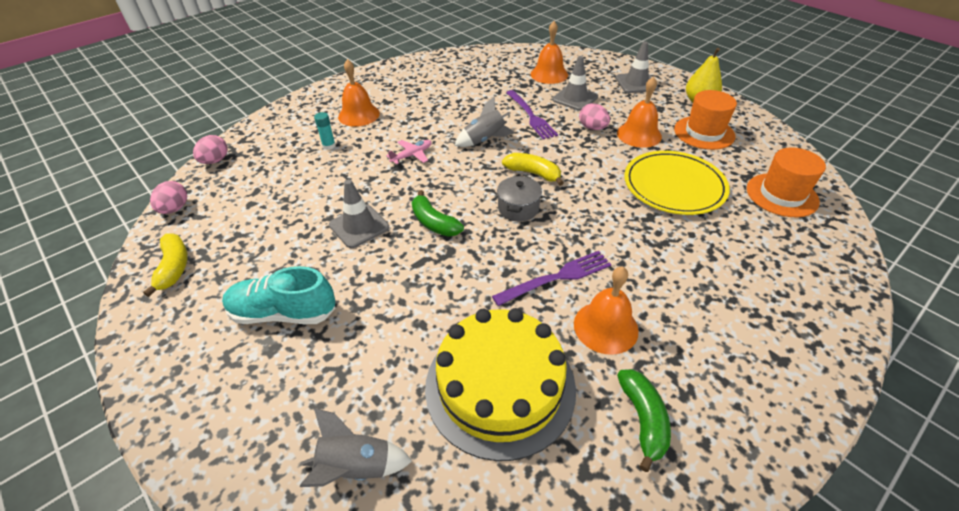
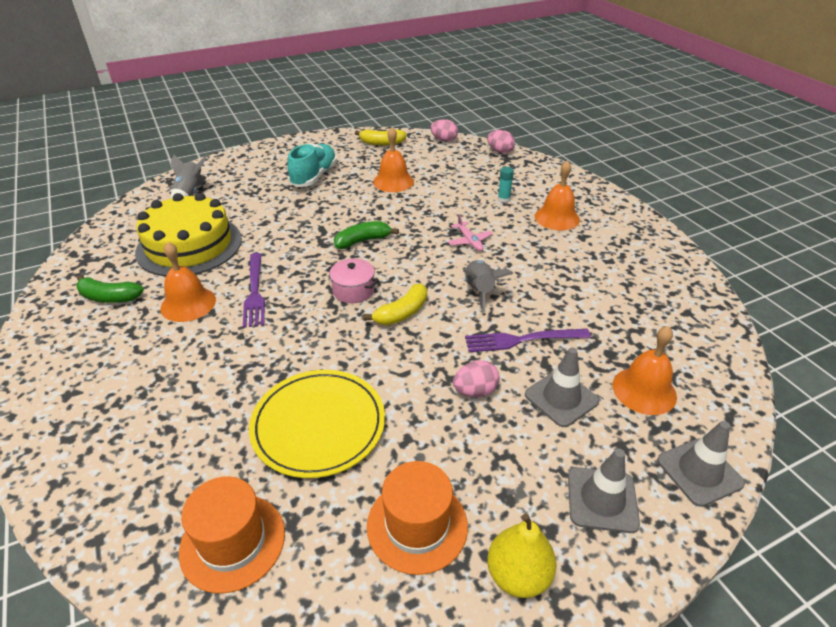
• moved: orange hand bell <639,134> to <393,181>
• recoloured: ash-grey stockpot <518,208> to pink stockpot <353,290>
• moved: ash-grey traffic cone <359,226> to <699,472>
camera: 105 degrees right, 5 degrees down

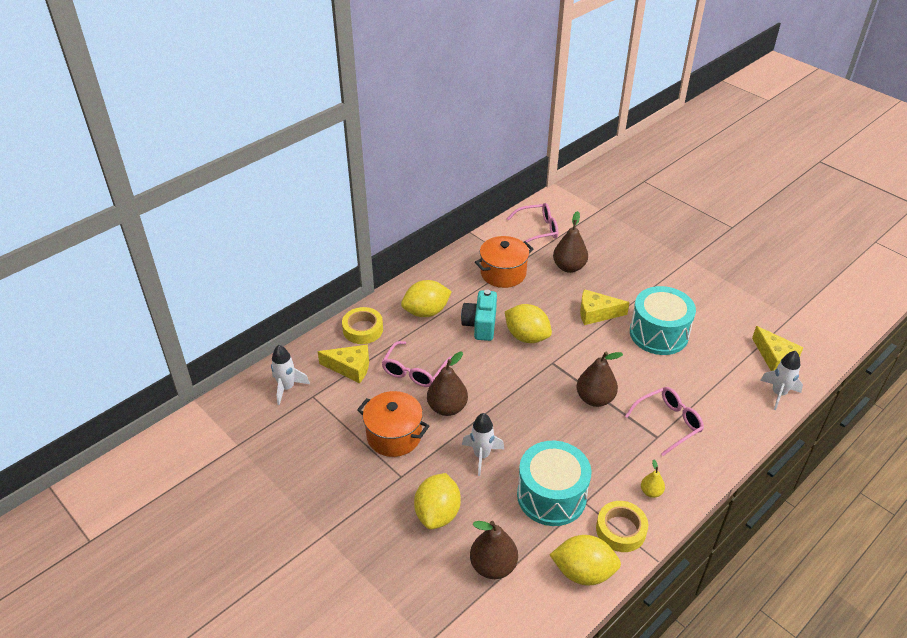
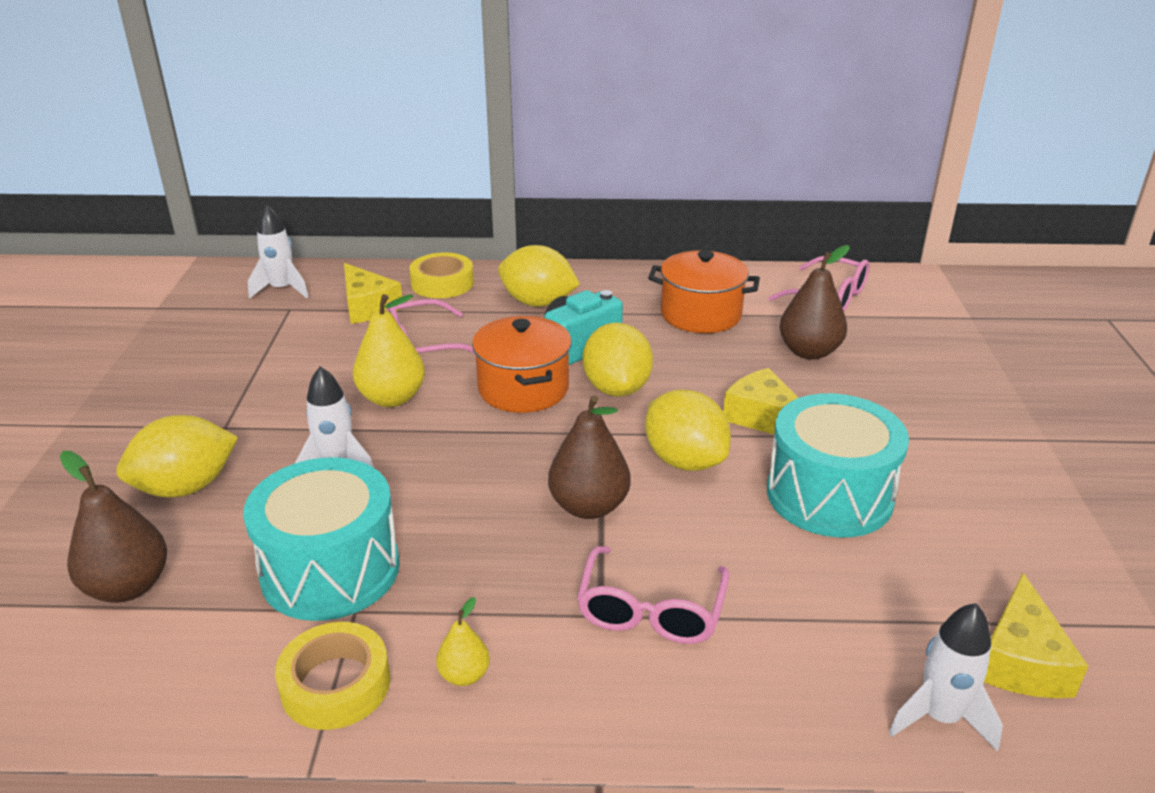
• recoloured: brown toy pear <447,408> to bright yellow toy pear <392,398>
• turned: pink glasses <668,423> = <650,611> 90 degrees clockwise
• moved: orange stockpot <394,435> to <523,389>
• moved: bright yellow toy lemon <583,572> to <684,460>
camera: 45 degrees right, 10 degrees down

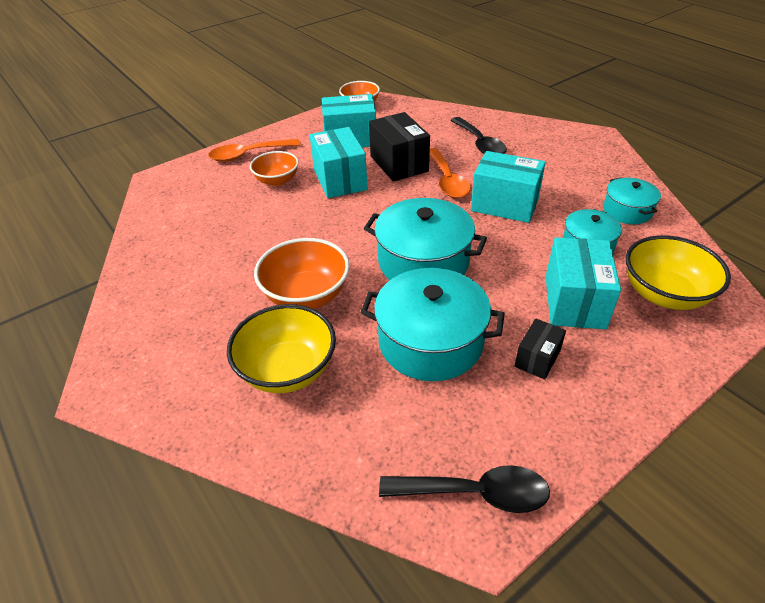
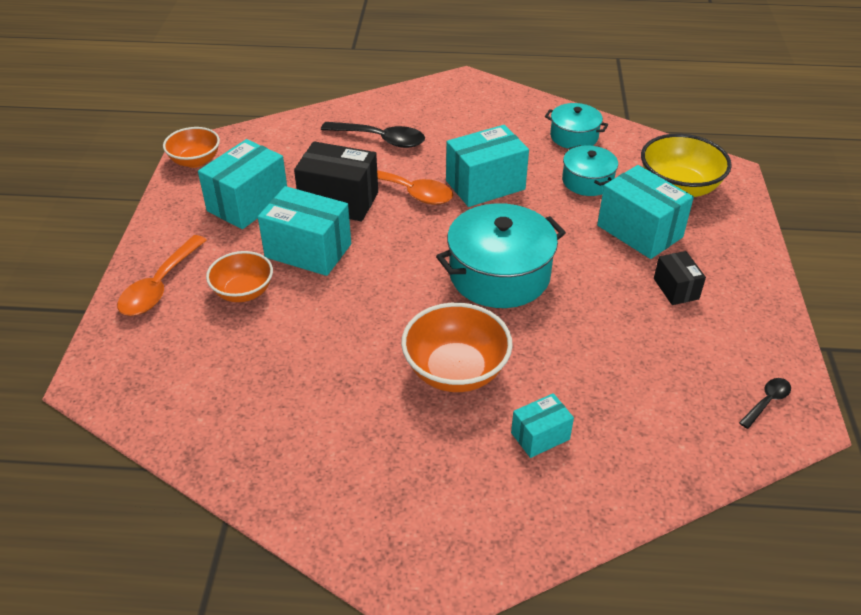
• removed: aqua stockpot <430,341>
• replaced: bright yellow deep dish <287,370> to aqua parcel <540,436>
• resized: ebony spoon <475,493> = <767,402> x0.53
camera: 50 degrees left, 0 degrees up

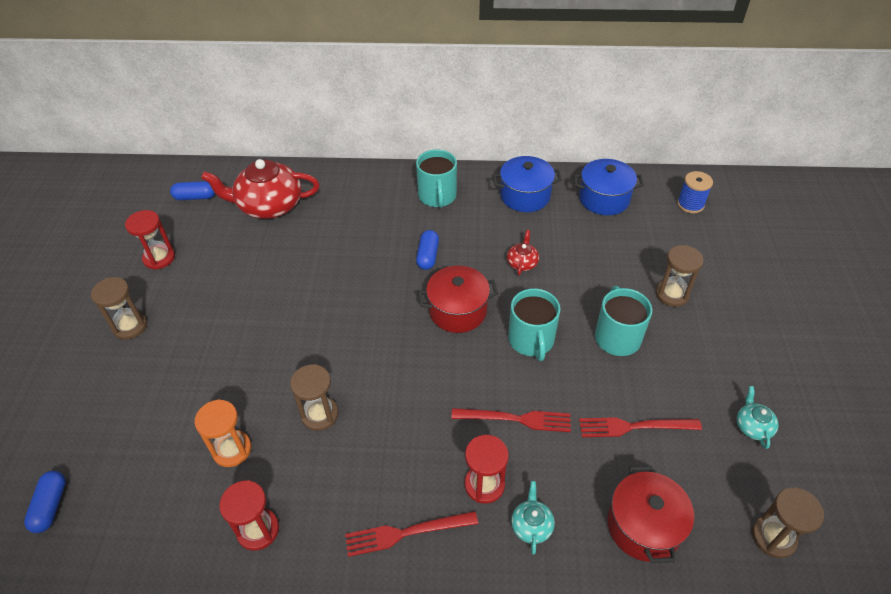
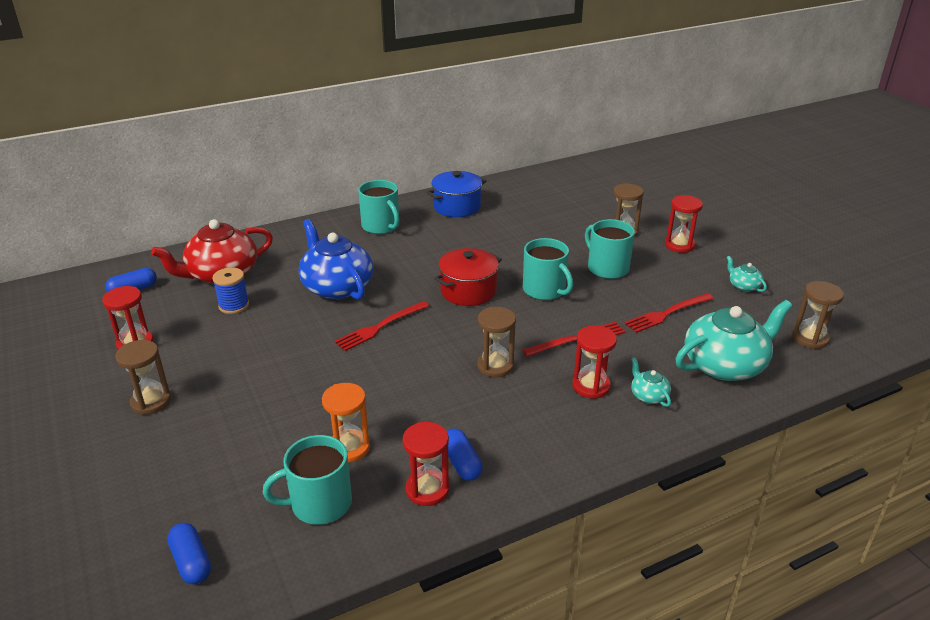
• removed: blue stockpot <604,199>
• moved: blue spool <690,204> to <234,306>
• moved: blue pill shape <428,256> to <461,463>
• removed: scarlet teapot <522,263>
• moved: brown sand timer <319,414> to <495,366>
• replaced: scarlet stockpot <643,526> to aqua teapot <725,365>
• moved: scarlet fork <406,532> to <380,327>
• added: scarlet sand timer <679,245>
• added: blue teapot <337,287>
• added: aqua tea mug <319,504>
camera: 30 degrees left, 15 degrees down

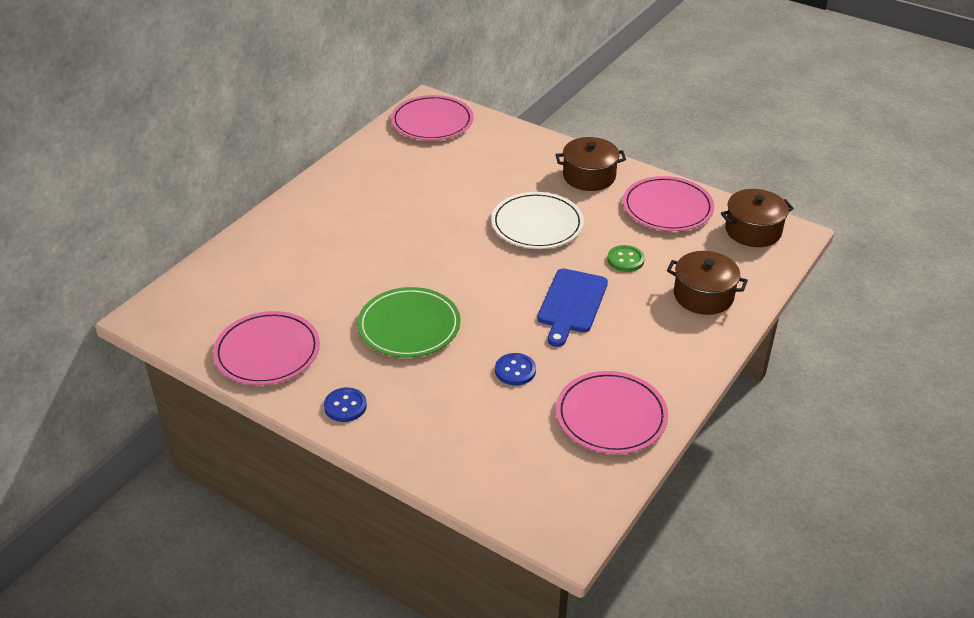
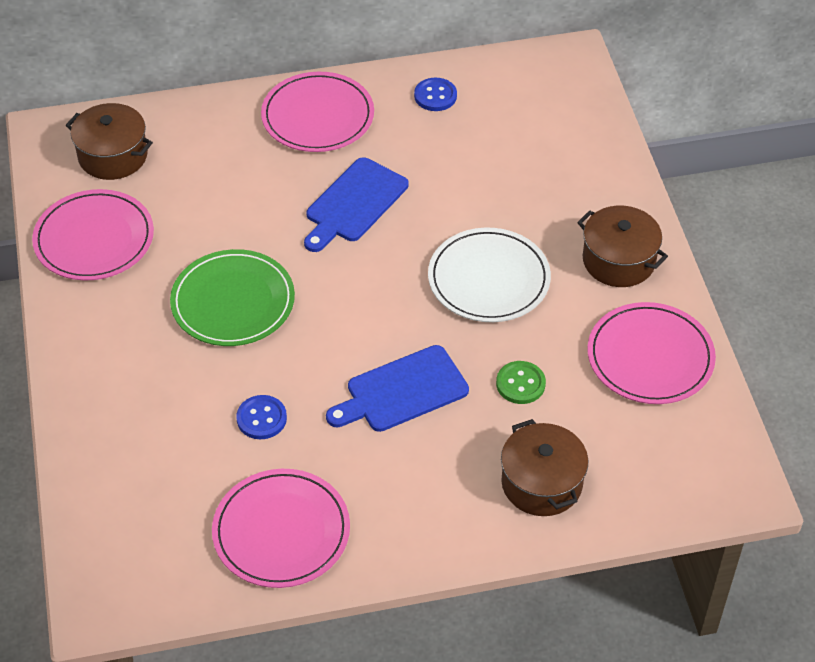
• moved: pink dinner plate <432,122> to <318,116>
• moved: brown stockpot <753,231> to <113,156>
• moved: blue shirt button <345,406> to <435,96>
• added: blue cutting board <354,203>
camera: 45 degrees right, 10 degrees up

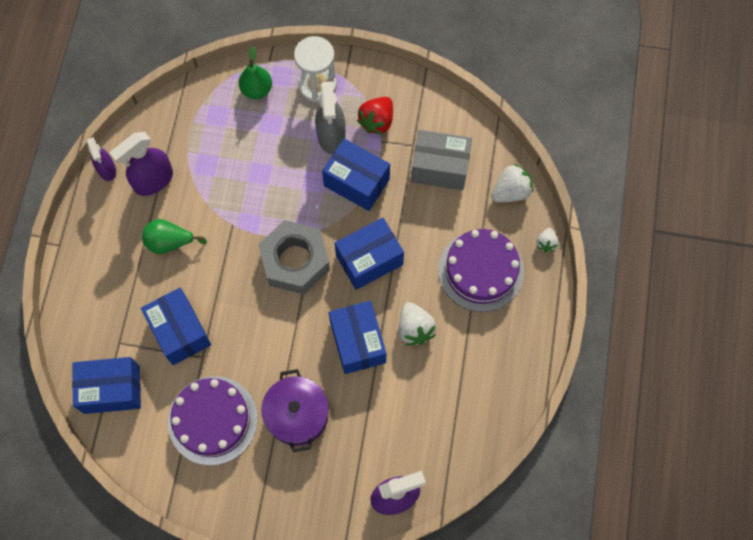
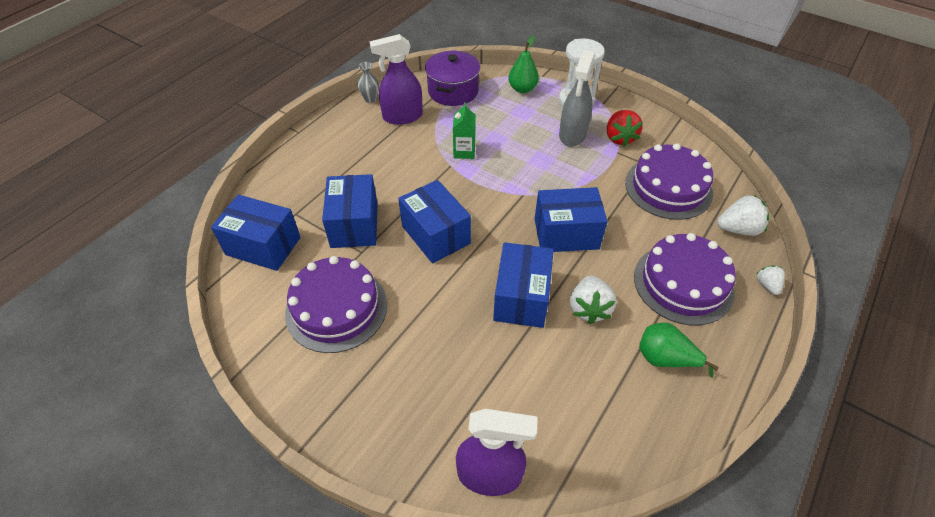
• turned: scarlet berry <377,121> = <619,138> 60 degrees counterclockwise
• replaced: ash-grey parcel <440,168> to violet gateau <668,188>
• replaced: violet spray bottle <107,169> to ash-grey vase <370,99>
• moved: blue parcel <356,182> to <435,235>
• moved: emerald toy pear <170,242> to <665,359>
• removed: ash-grey nut <295,261>
• turned: white berry <546,243> = <767,285> 135 degrees clockwise
• moved: violet stockpot <297,415> to <453,91>
• added: emerald milk carton <464,151>
camera: 25 degrees right, 20 degrees down

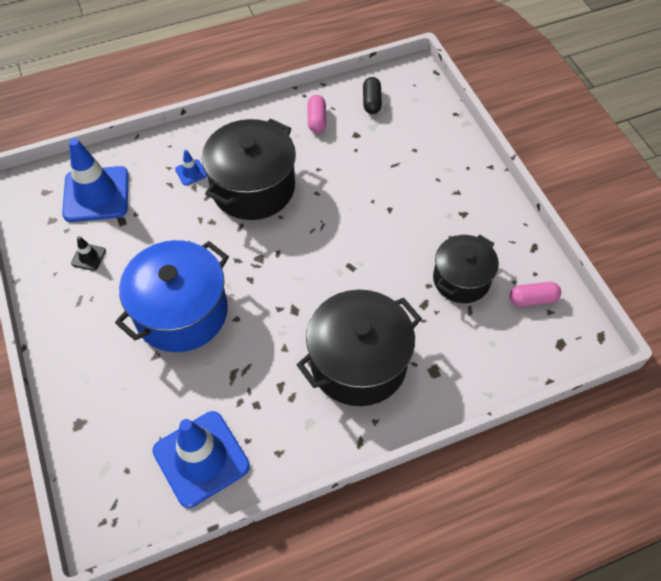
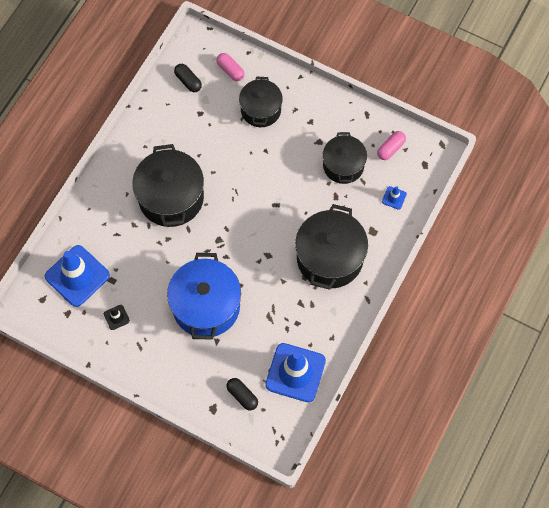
• moved: pink pill shape <317,120> to <230,70>
• moved: blue traffic cone <191,172> to <394,198>
• added: ebony stockpot <261,110>
• added: ebony pill shape <242,396>
camera: 40 degrees left, 10 degrees up

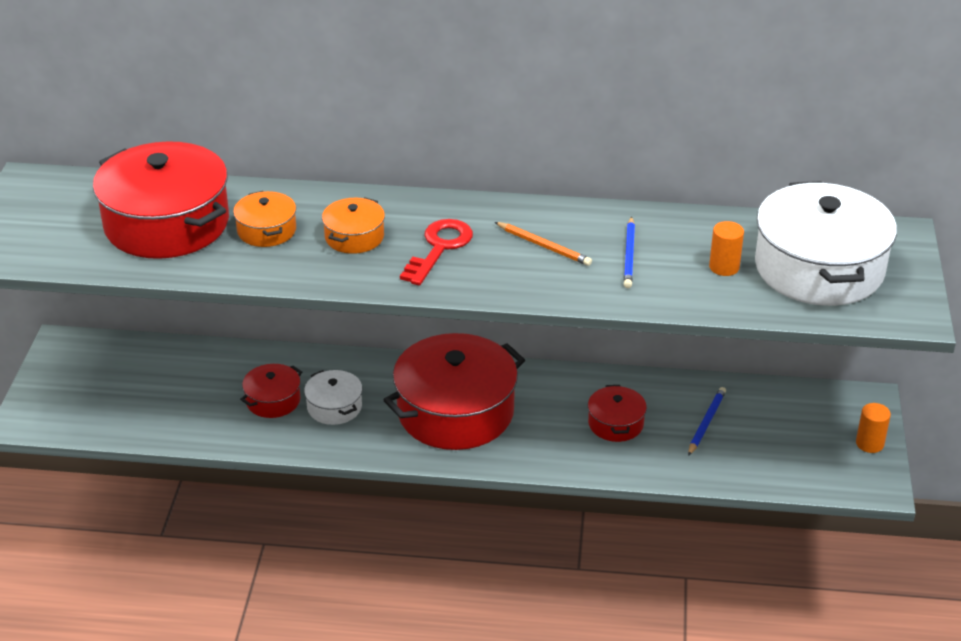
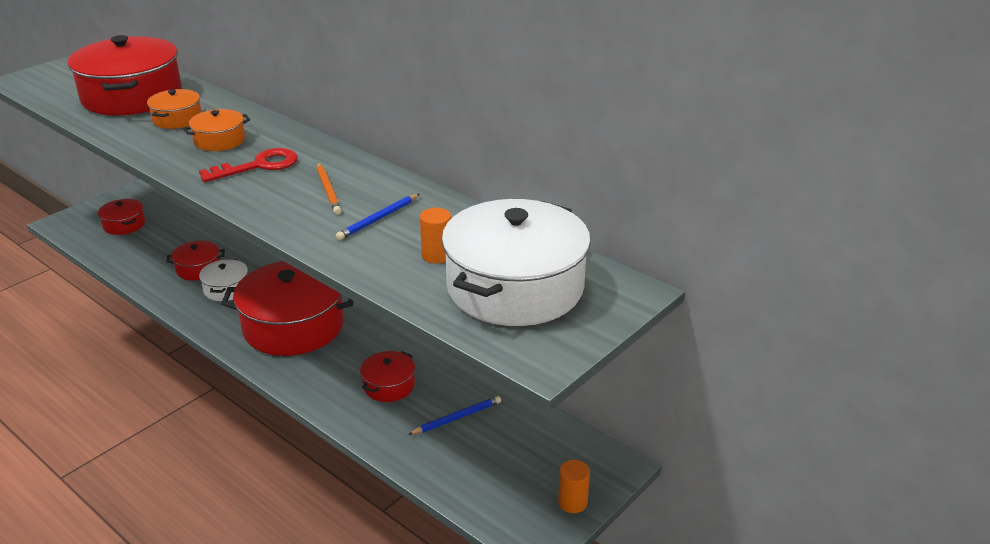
• added: scarlet stockpot <124,225>
camera: 35 degrees right, 5 degrees down

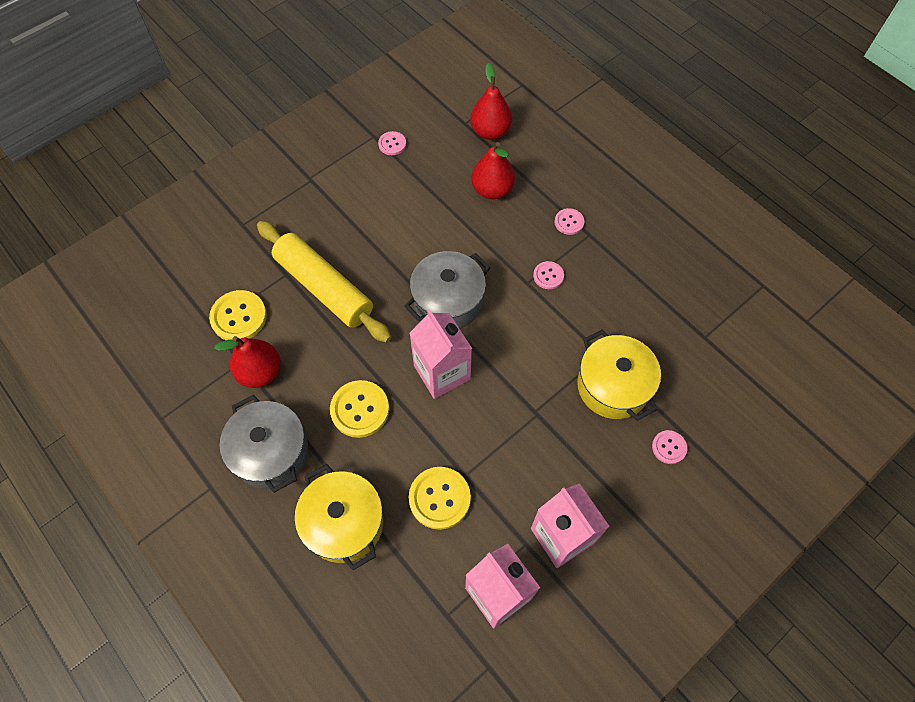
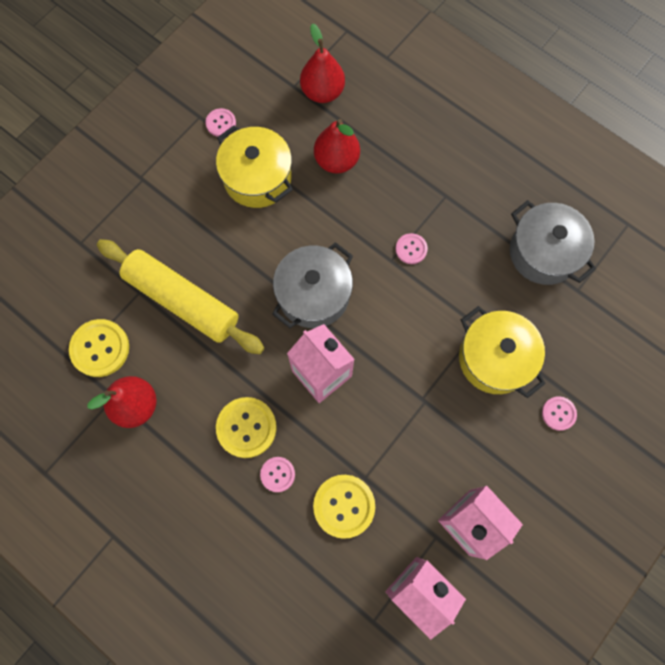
• moved: pink shirt button <569,222> to <277,474>
• moved: ash-grey stockpot <271,452> to <543,253>
• moved: bright yellow stockpot <344,523> to <257,178>
camera: 10 degrees left, 10 degrees up

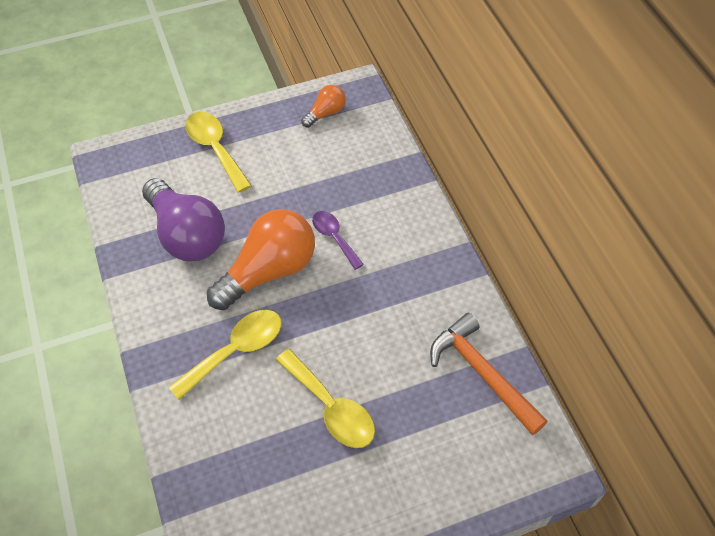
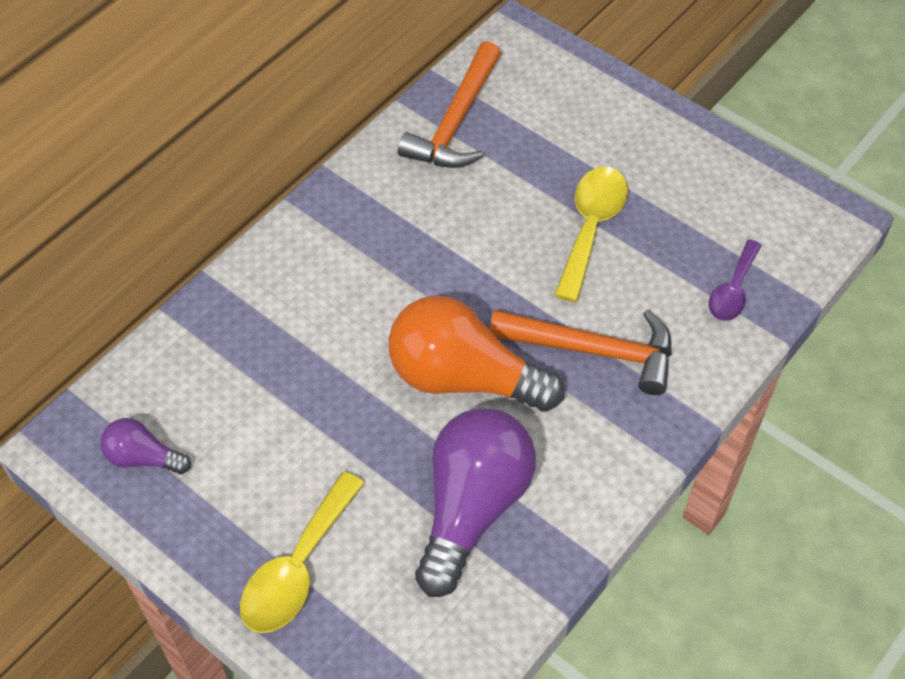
• recoloured: orange lightbulb <326,113> to violet lightbulb <143,457>
• moved: violet spoon <334,237> to <732,290>
• replaced: bright yellow spoon <236,350> to orange hammer <593,350>
camera: 120 degrees left, 0 degrees up

